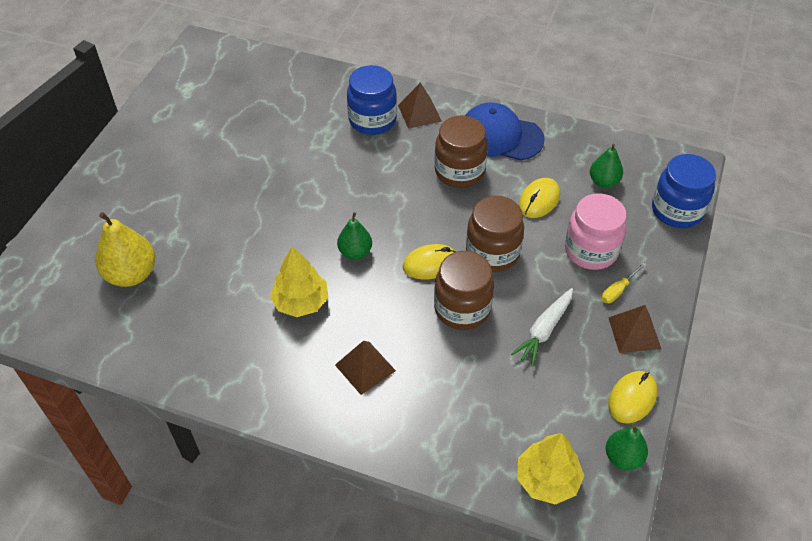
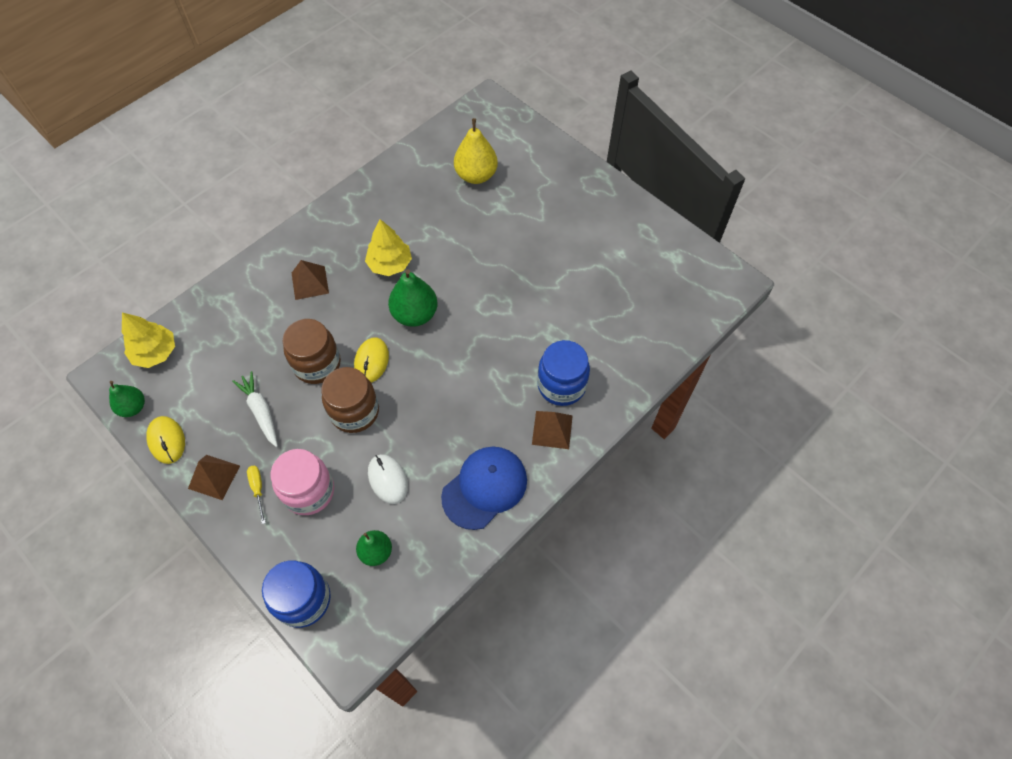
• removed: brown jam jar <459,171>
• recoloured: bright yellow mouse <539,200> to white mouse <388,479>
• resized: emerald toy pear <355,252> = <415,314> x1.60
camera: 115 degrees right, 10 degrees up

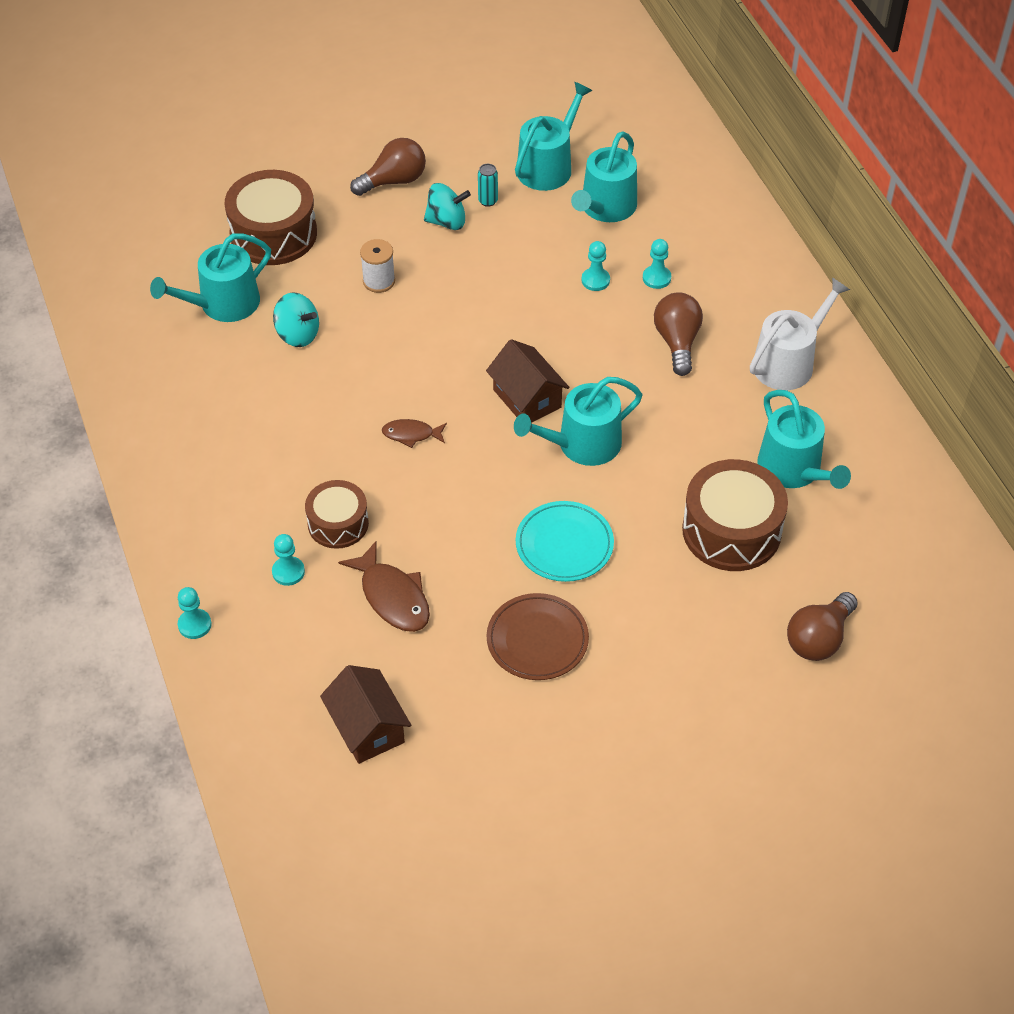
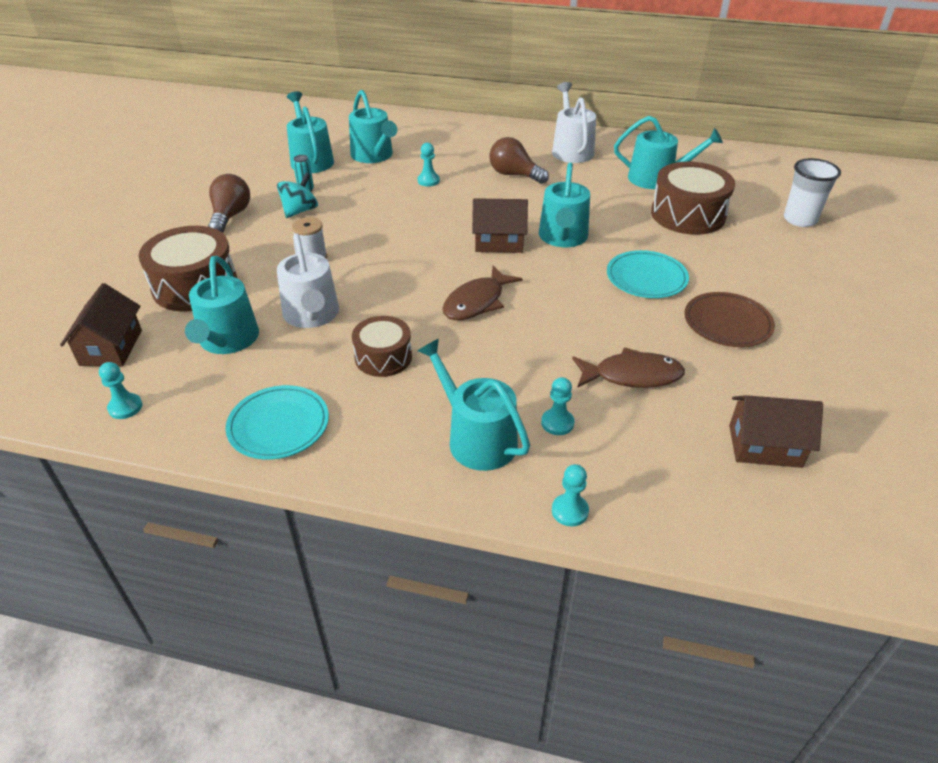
• moved: aqua game pawn <656,278> to <125,407>
• replaced: aqua spinning top <298,334> to white watering pot <312,315>
• resized: brown toy fish <411,434> = <477,302> x1.70
• moved: brown toy drum <338,523> to <383,357>
• replaced: brown lightbulb <819,639> to white cup <800,219>
• added: brown house <111,347>
• added: aqua watering pot <476,438>
• added: aqua dinner plate <278,425>
camera: 55 degrees left, 10 degrees down

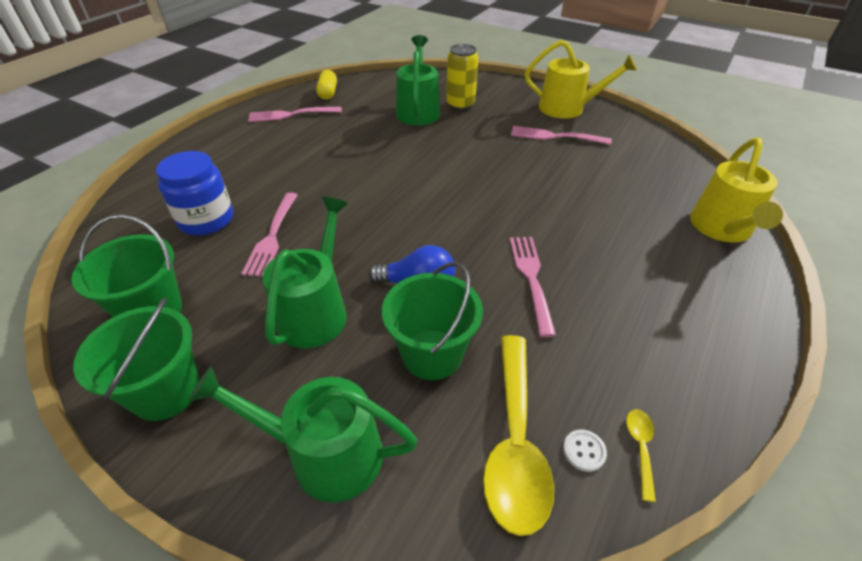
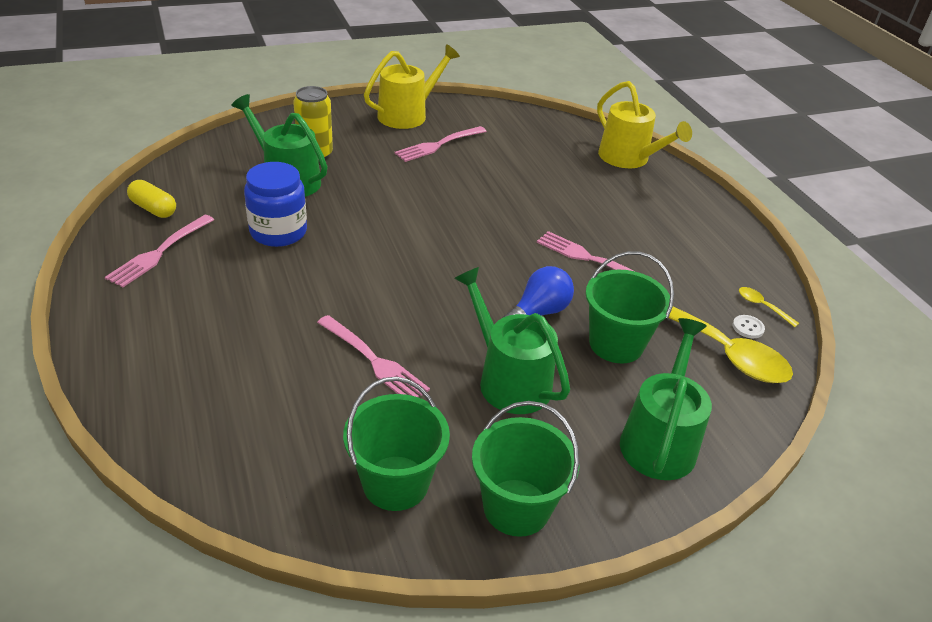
• moved: blue jam jar <206,220> to <278,232>
• turned: emerald watering pot <325,454> = <660,440> 150 degrees clockwise
camera: 55 degrees left, 5 degrees down

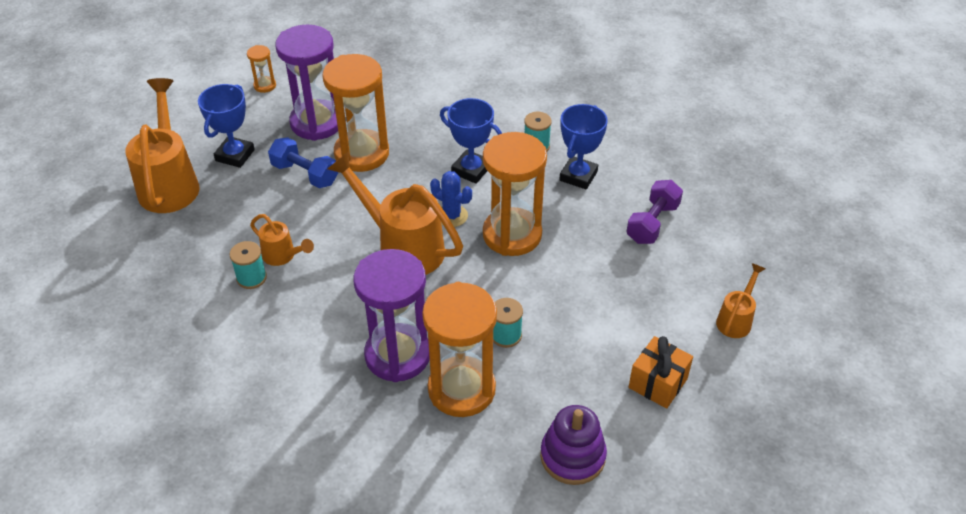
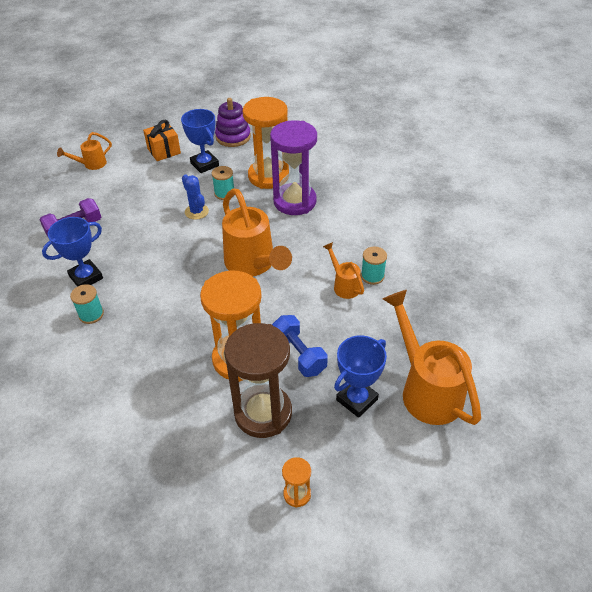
• recoloured: violet sand timer <317,123> to brown sand timer <263,413>
• turned: orange watering pot <170,182> = <425,388> 135 degrees clockwise
• moved: blue trophy <471,170> to <204,164>
• removed: orange sand timer <512,235>
• moved: blue prickly plant <451,216> to <196,212>
camera: 155 degrees left, 0 degrees up

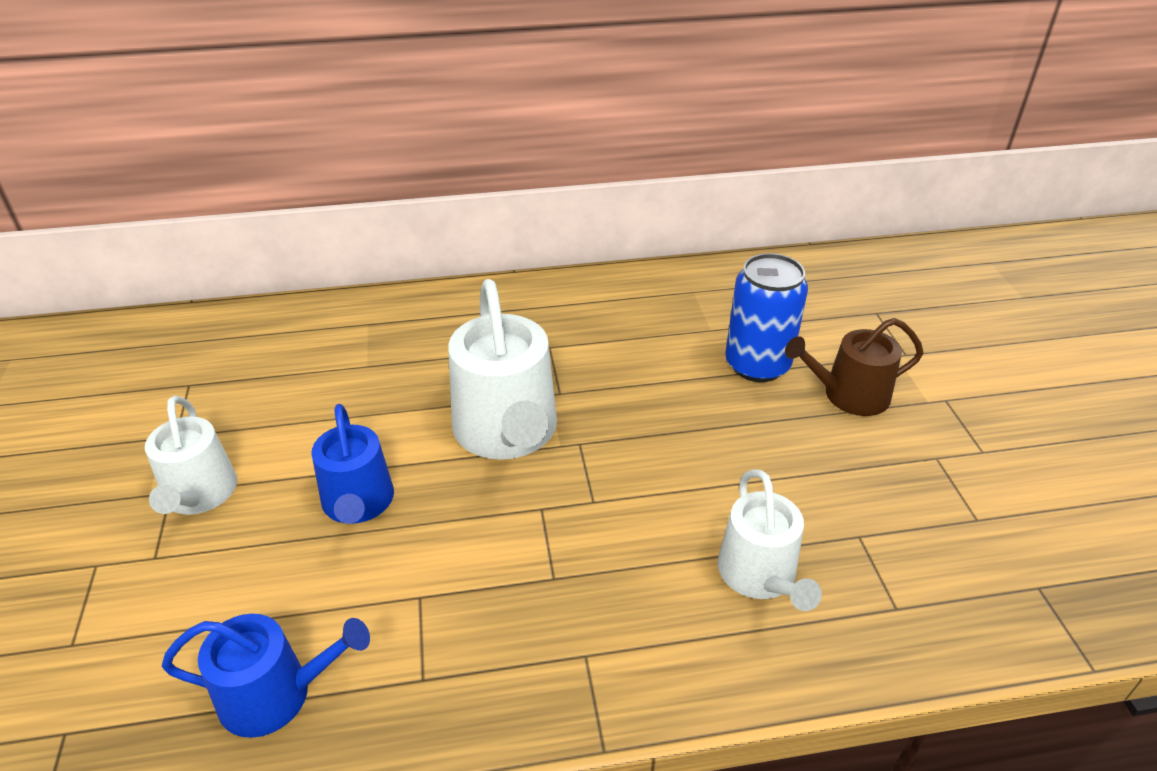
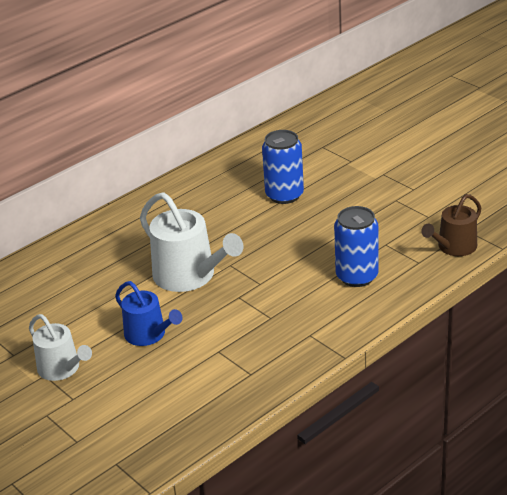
• moved: brown watering pot <848,395> to <454,247>
• replaced: white watering pot <760,576> to blue soda can <357,276>
• removed: blue watering pot <276,694>
camera: 30 degrees left, 5 degrees down

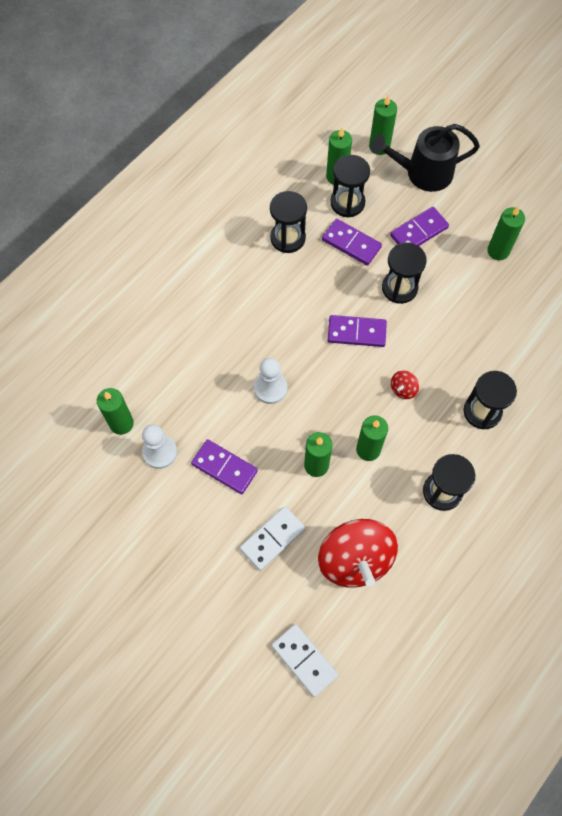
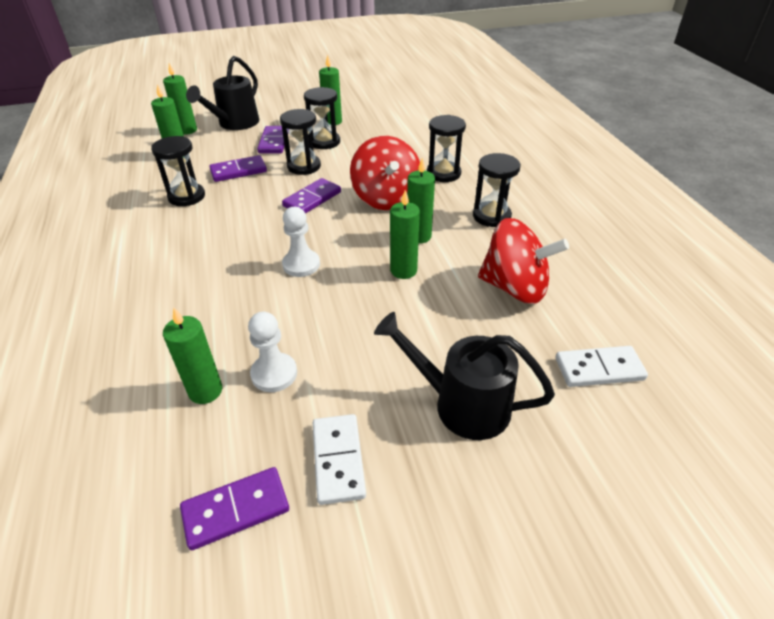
• moved: ebony sand timer <347,203> to <324,142>
• resized: scarlet spinning top <403,389> = <386,198> x2.47
• moved: violet domino tile <224,468> to <236,510>
• moved: white domino tile <272,539> to <338,460>
• added: ebony watering pot <461,404>
camera: 55 degrees left, 25 degrees down

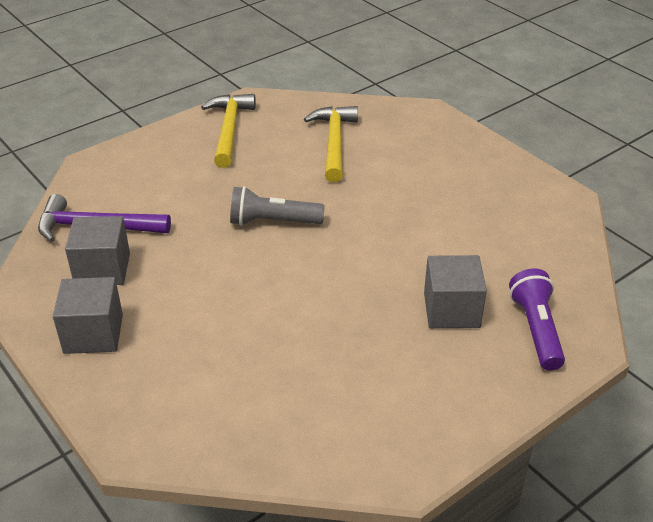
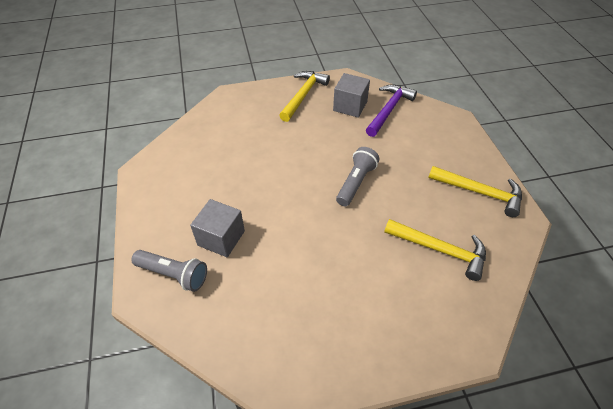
• recoloured: violet flashlight <535,329> to ash-grey flashlight <174,274>
• replaced: ash-grey cube <93,334> to bright yellow hammer <303,95>
camera: 115 degrees right, 10 degrees up

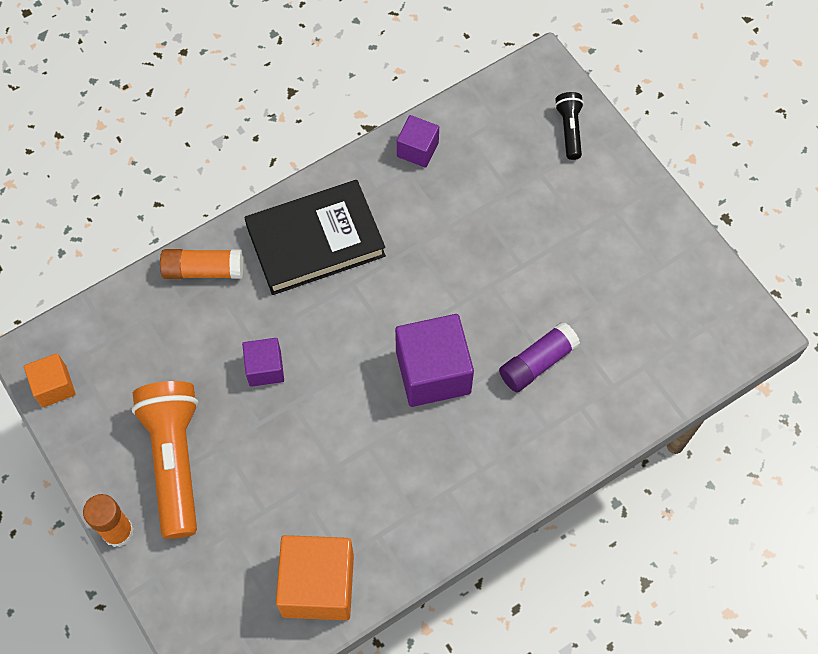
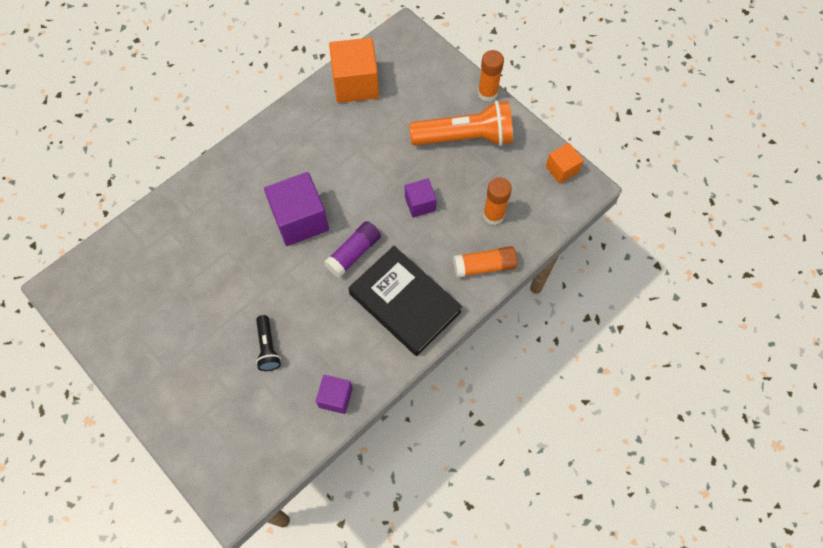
• moved: ebony flashlight <569,130> to <268,347>
• turned: ebony book <315,241> = <404,303> 75 degrees clockwise
• moved: violet glue <537,362> to <354,253>
• turned: orange flashlight <174,460> = <465,137> 75 degrees counterclockwise
• added: orange glue <493,215>
camera: 170 degrees right, 0 degrees up

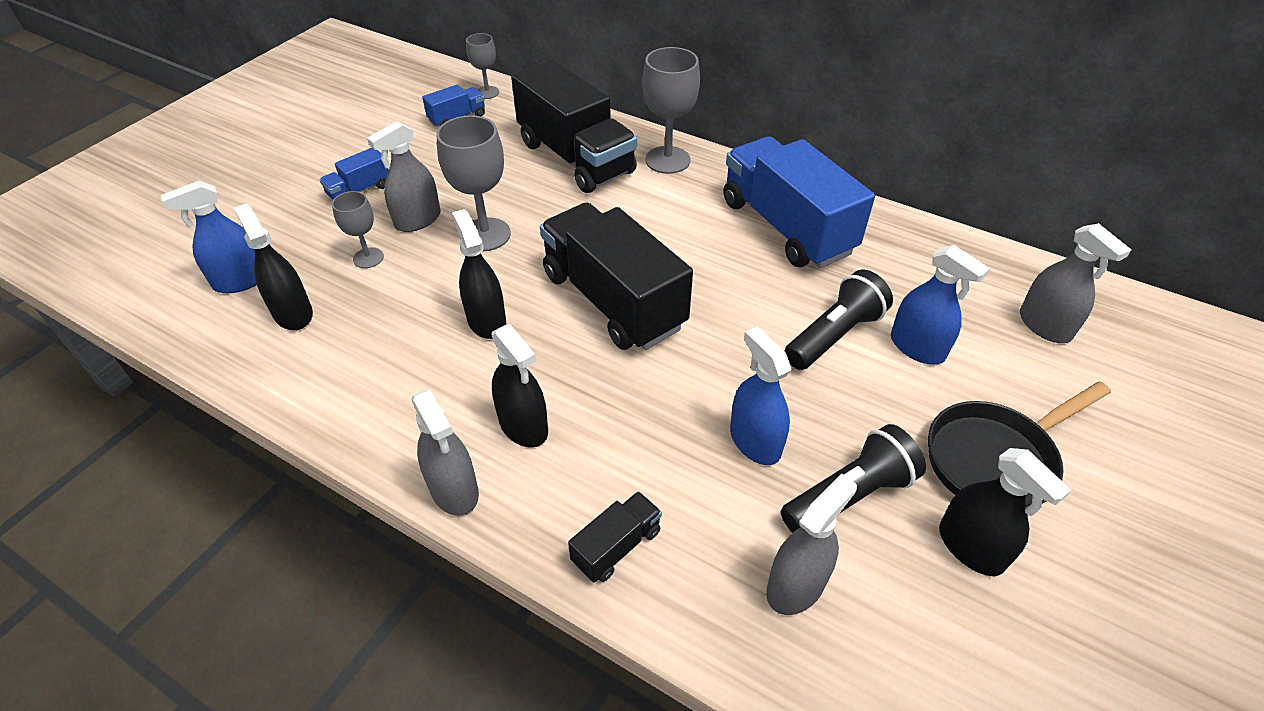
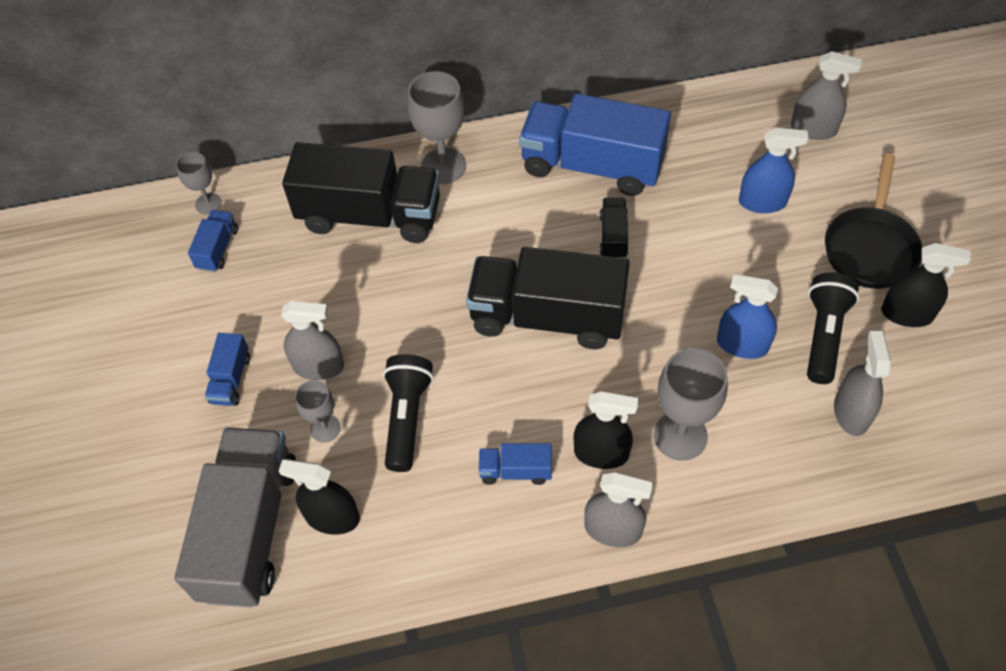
• moved: ash-grey goblet <485,234> to <680,436>
• turned: ash-grey spray bottle <418,220> = <318,366> 90 degrees counterclockwise
• replaced: blue spray bottle <241,281> to ash-grey truck <250,529>
• removed: ebony spray bottle <486,321>
• moved: ebony flashlight <834,335> to <407,418>
• moved: ebony truck <616,546> to <613,236>
• added: blue truck <515,471>
camera: 40 degrees left, 10 degrees up

